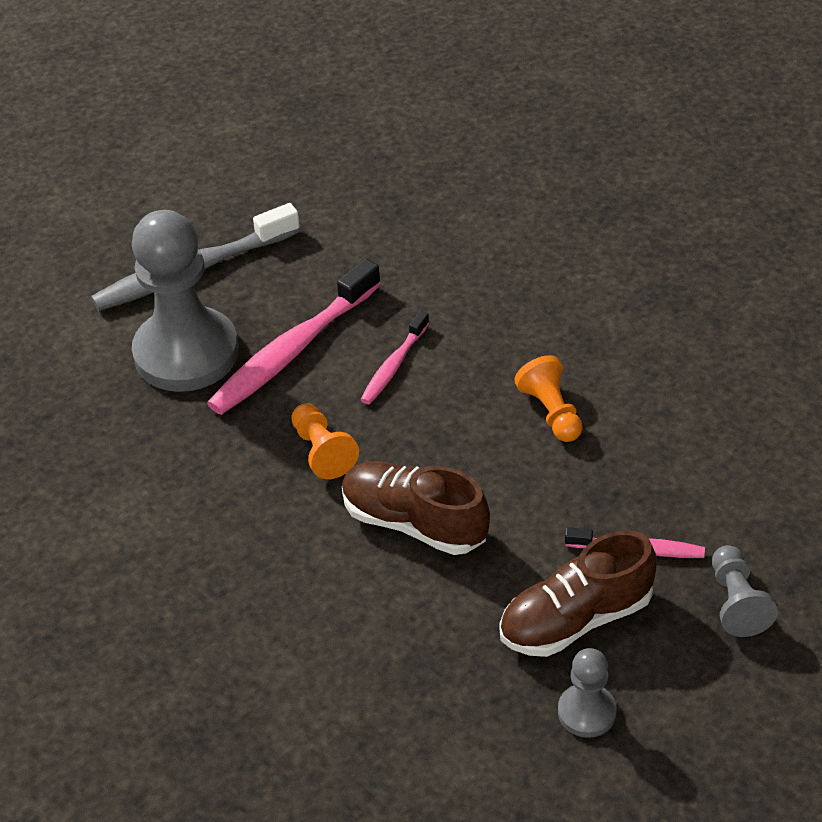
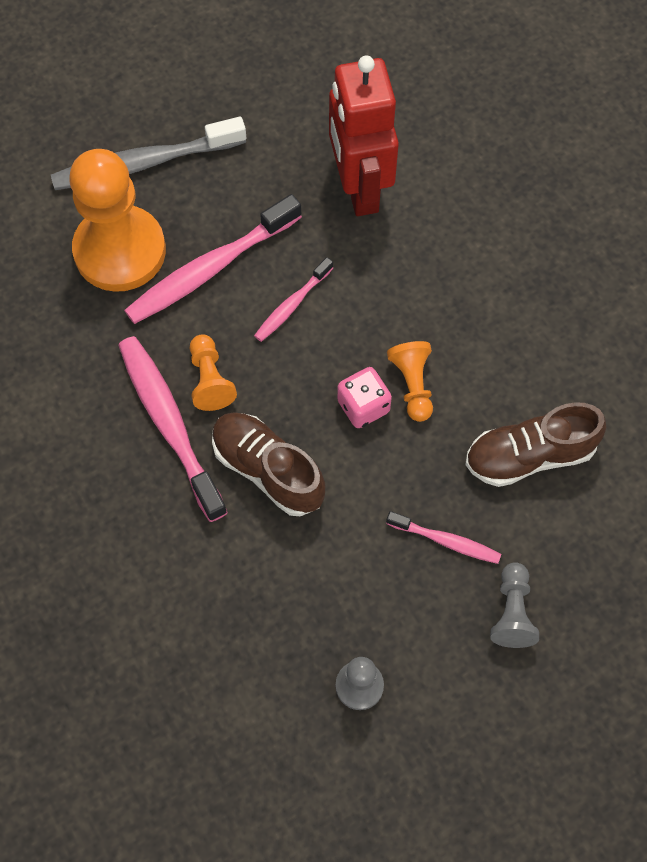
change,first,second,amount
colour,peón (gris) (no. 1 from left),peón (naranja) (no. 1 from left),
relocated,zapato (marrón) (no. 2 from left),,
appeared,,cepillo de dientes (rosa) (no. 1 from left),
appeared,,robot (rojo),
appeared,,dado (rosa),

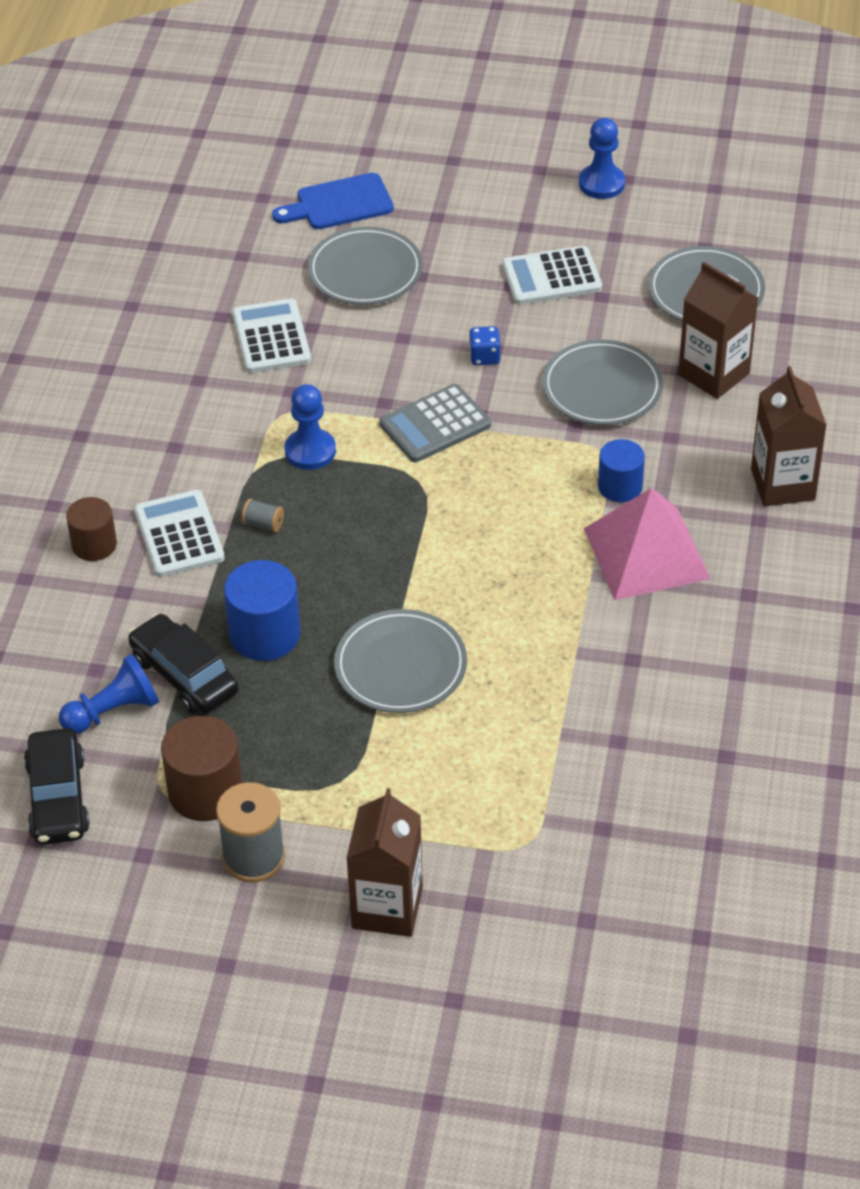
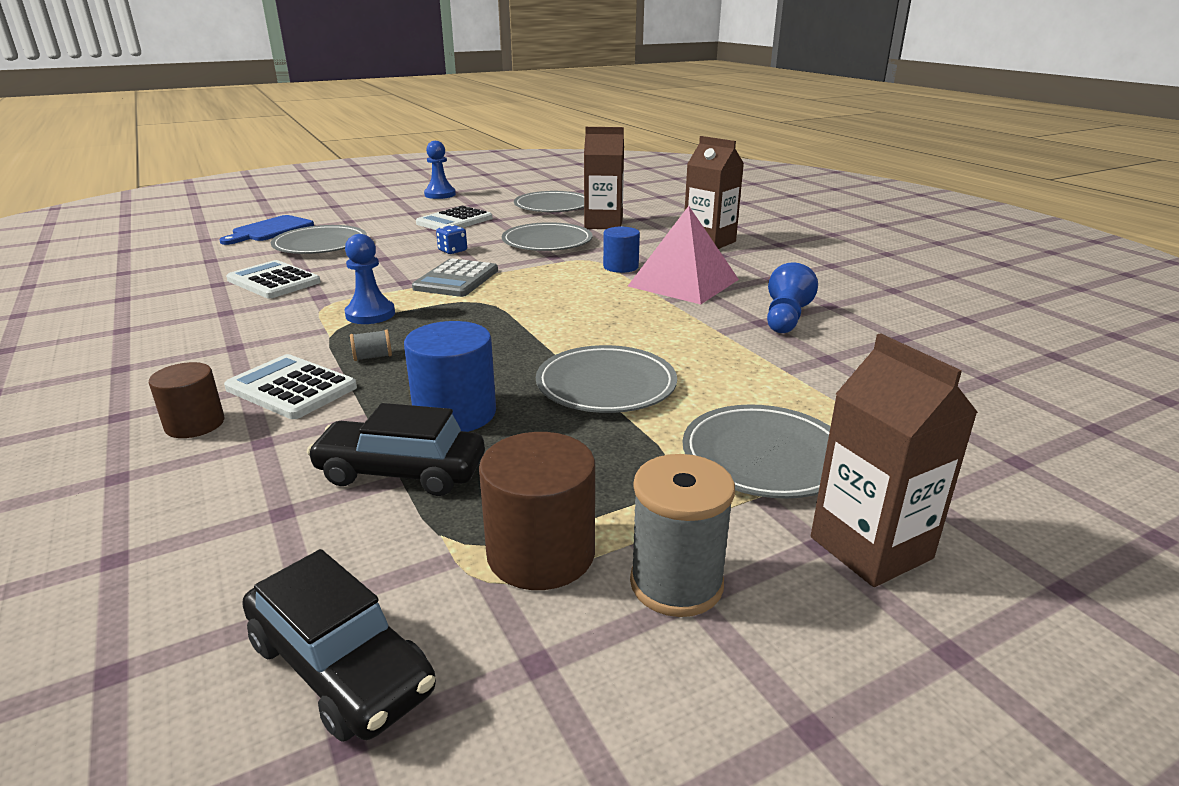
change,first,second,amount
relocated,peón (azul) (no. 1 from left in the first image),peón (azul) (no. 3 from left),
appeared,,plato (gris) (no. 5 from left),

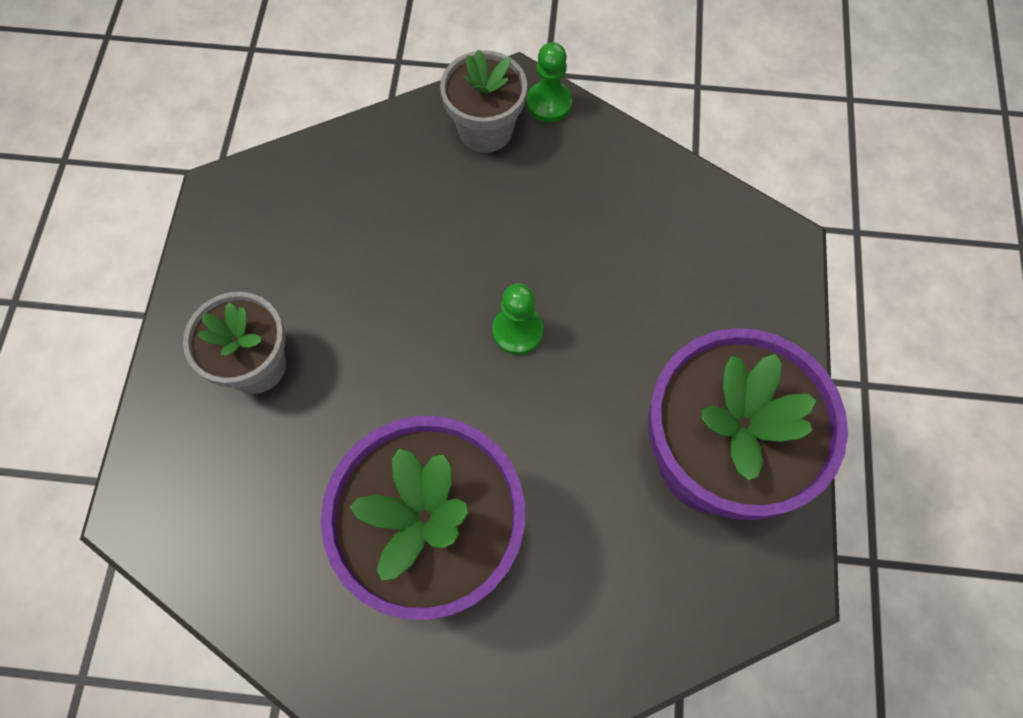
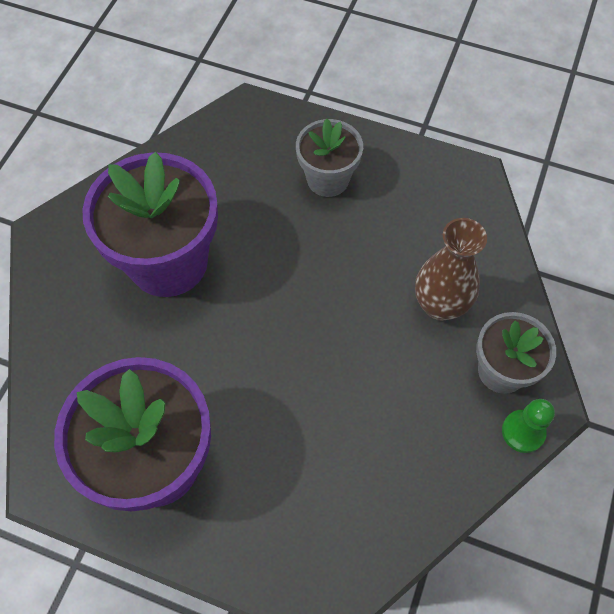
change,first,second,amount
missing,peón (verde) (no. 1 from left),,
appeared,,florero (marrón),

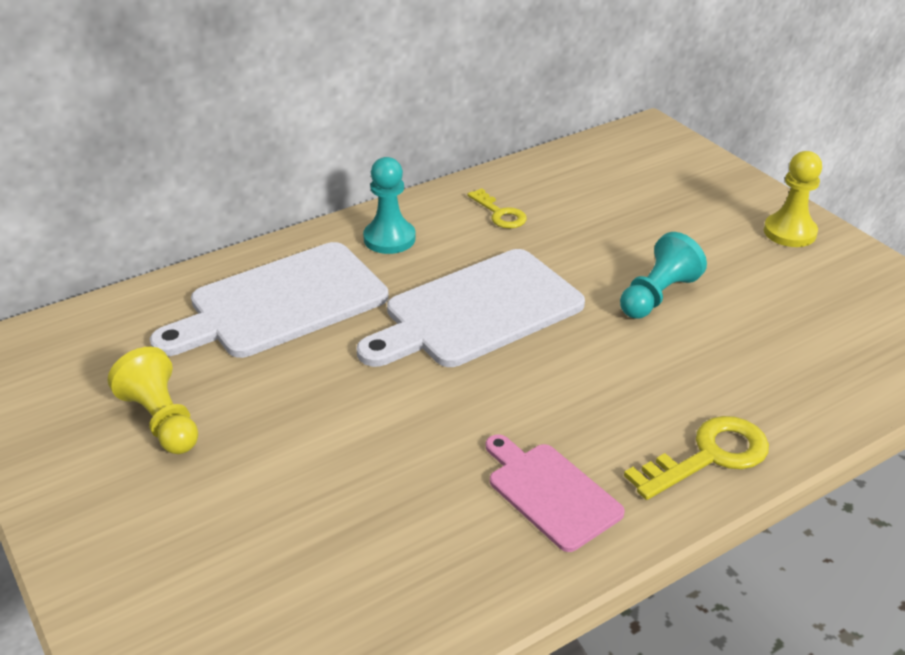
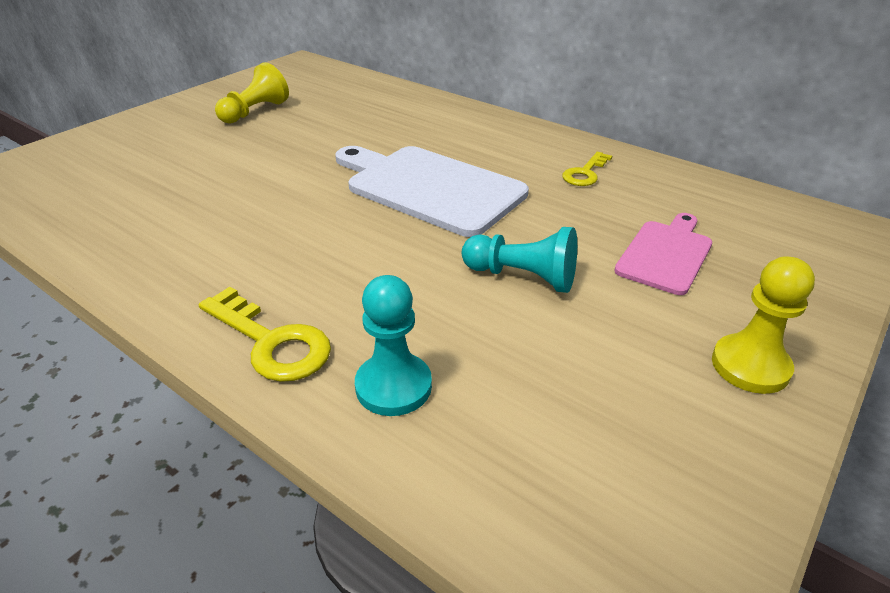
change,first,second,amount
missing,tabla de cortar (blanco) (no. 1 from left),,
relocated,peón (turquesa) (no. 1 from left),,
relocated,tabla de cortar (rosa),,

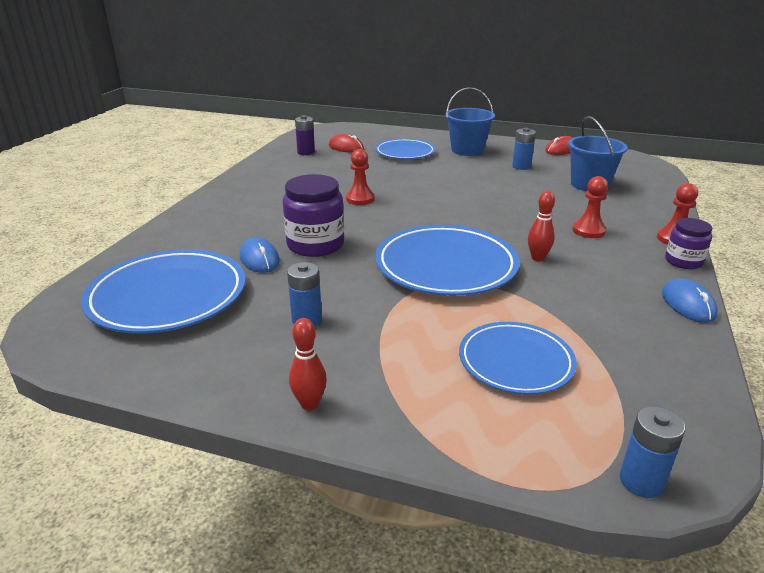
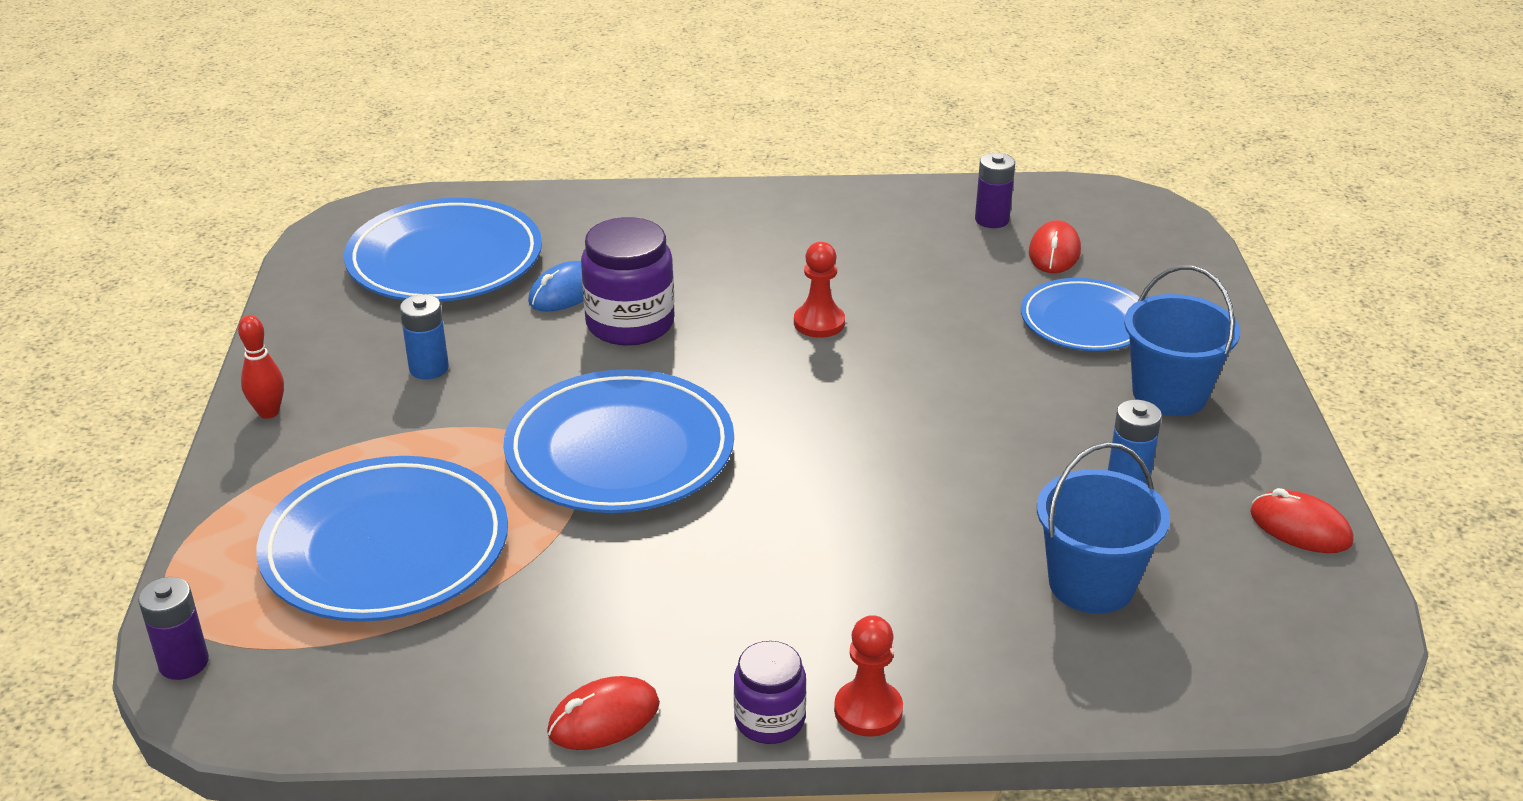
change,first,second,amount
size,plato (azul) (no. 4 from left in the first image),plato (azul) (no. 1 from left),x1.59
missing,bolo (rojo) (no. 2 from left),,
missing,peón (rojo) (no. 2 from left),,
colour,pila (azul) (no. 3 from left),pila (morado) (no. 1 from left),
colour,ratón (azul) (no. 2 from left),ratón (rojo) (no. 1 from left),

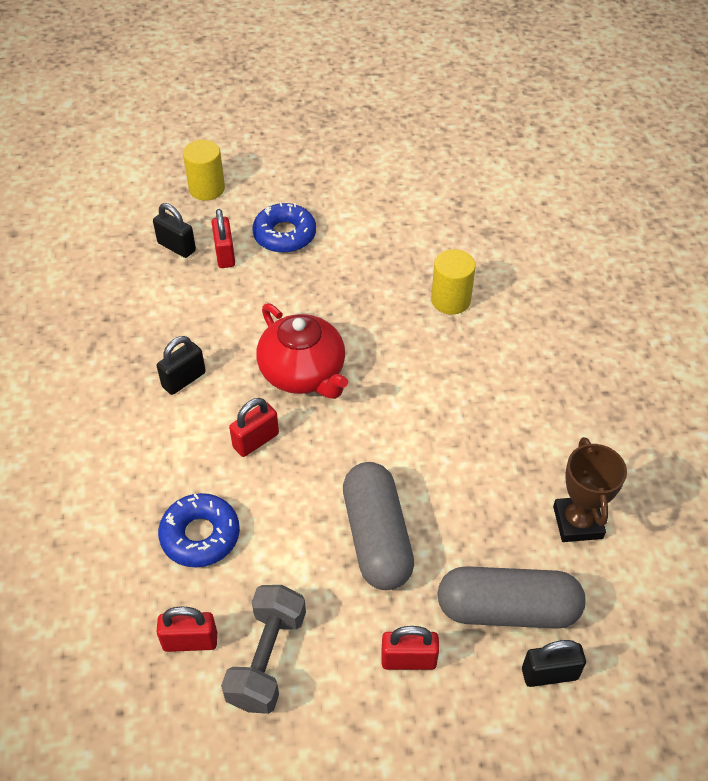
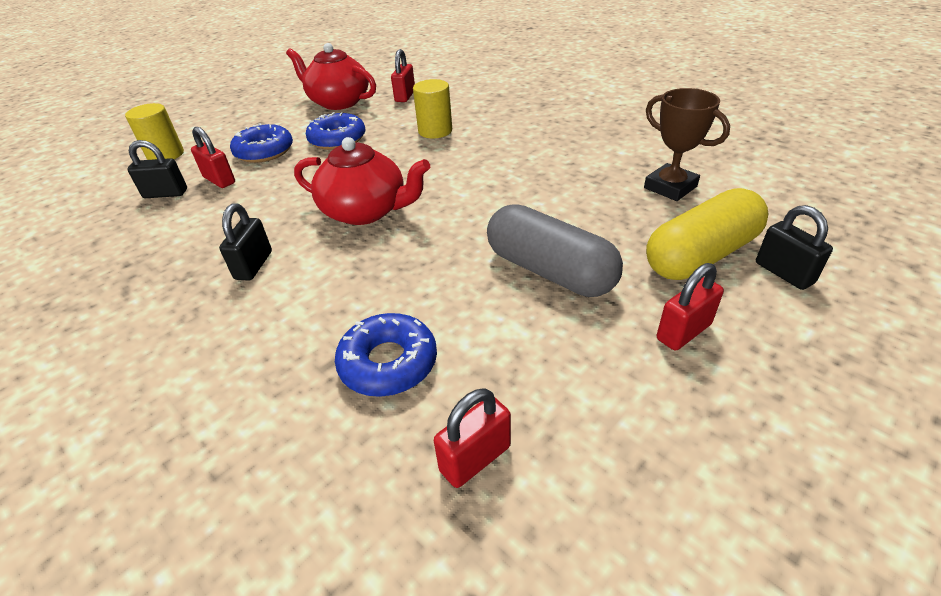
change,first,second,amount
missing,mancuerna (gris),,
relocated,candado (rojo) (no. 3 from left in the first image),candado (rojo) (no. 2 from left),
colour,cápsula (gris) (no. 2 from left),cápsula (amarillo),
spun,candado (negro) (no. 3 from left),,75 degrees counterclockwise
appeared,,tetera (rojo) (no. 1 from left),
appeared,,rosquilla (azul) (no. 2 from left),

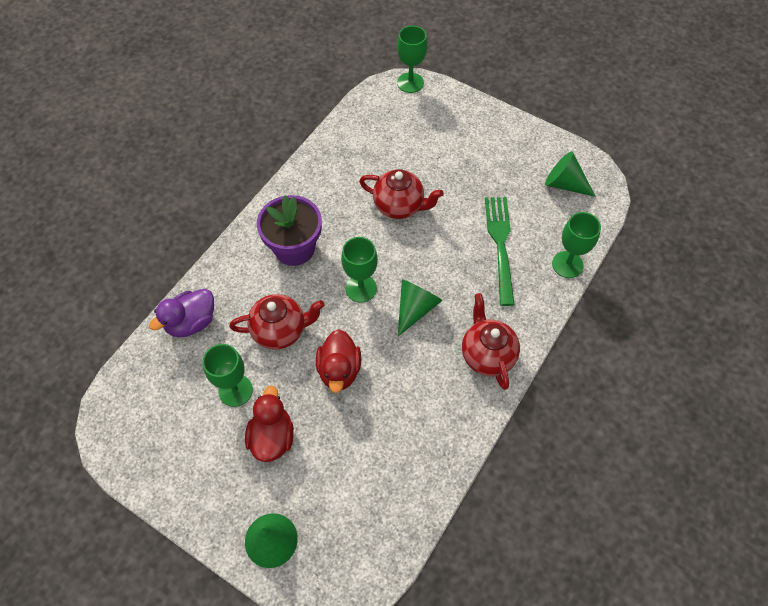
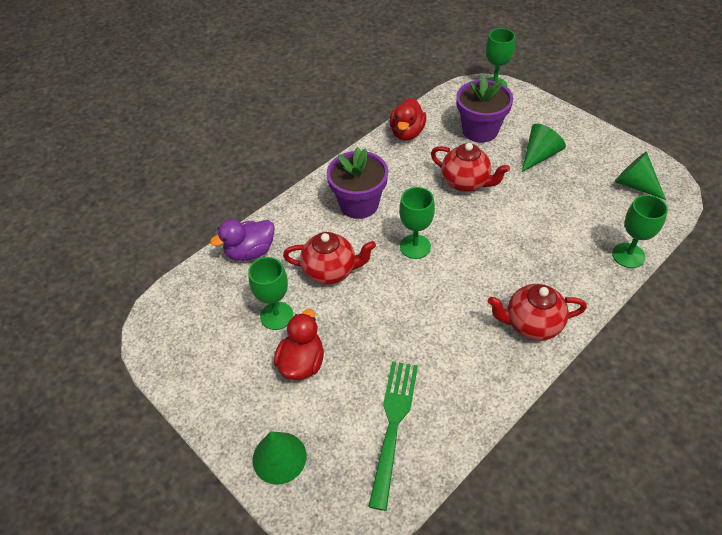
change,first,second,amount
relocated,pato (rojo) (no. 2 from left),,
relocated,cono (verde) (no. 2 from left),,
spun,tetera (rojo) (no. 3 from left),,90 degrees counterclockwise
relocated,tenedor (verde),,
appeared,,maceta (morado) (no. 2 from left),

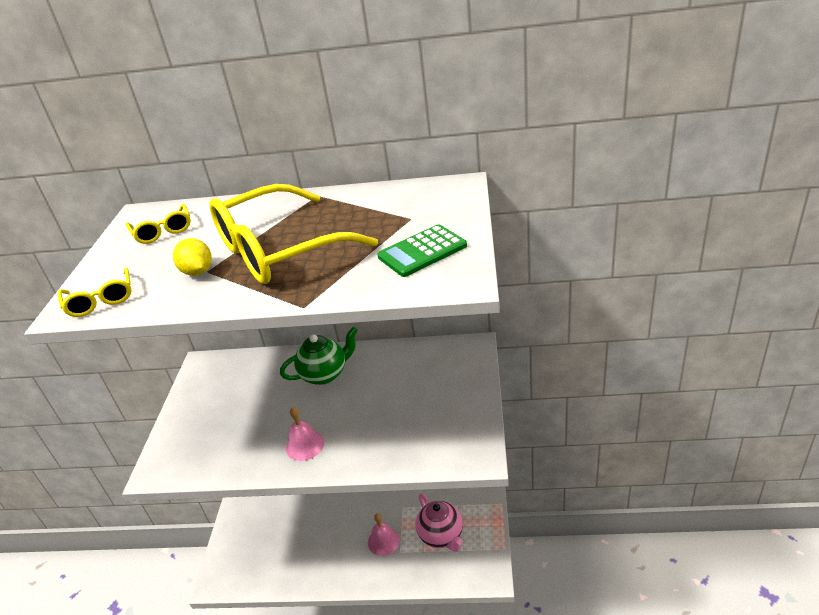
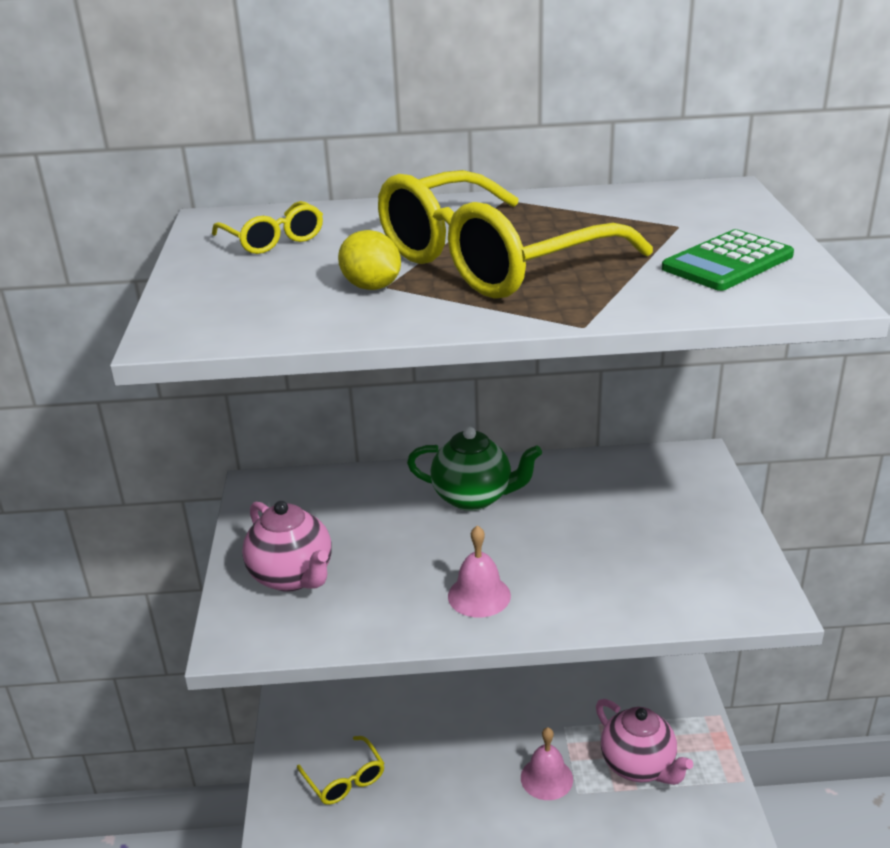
change,first,second,amount
relocated,gafas (amarillo) (no. 1 from left in the first image),gafas (amarillo) (no. 2 from left),
spun,tetera (verde),,45 degrees clockwise
appeared,,tetera (rosa) (no. 1 from left),

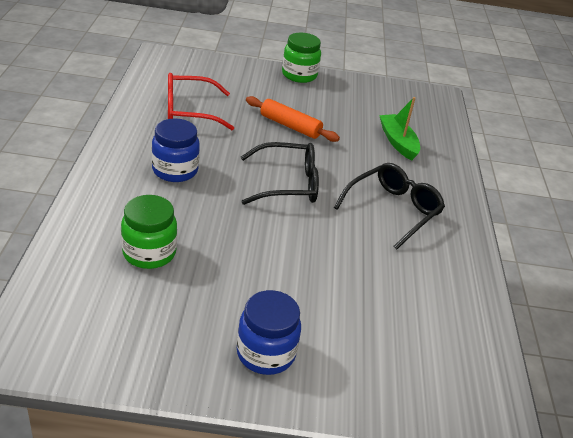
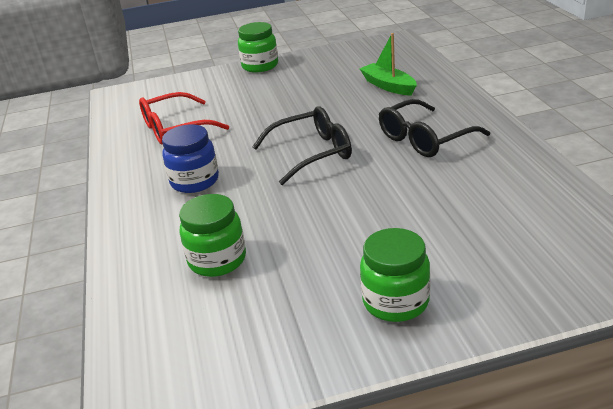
change,first,second,amount
colour,tarro (azul) (no. 2 from left),tarro (verde) (no. 3 from left),
missing,rodillo (naranja),,
spun,gafas (negro) (no. 2 from left),,150 degrees counterclockwise

